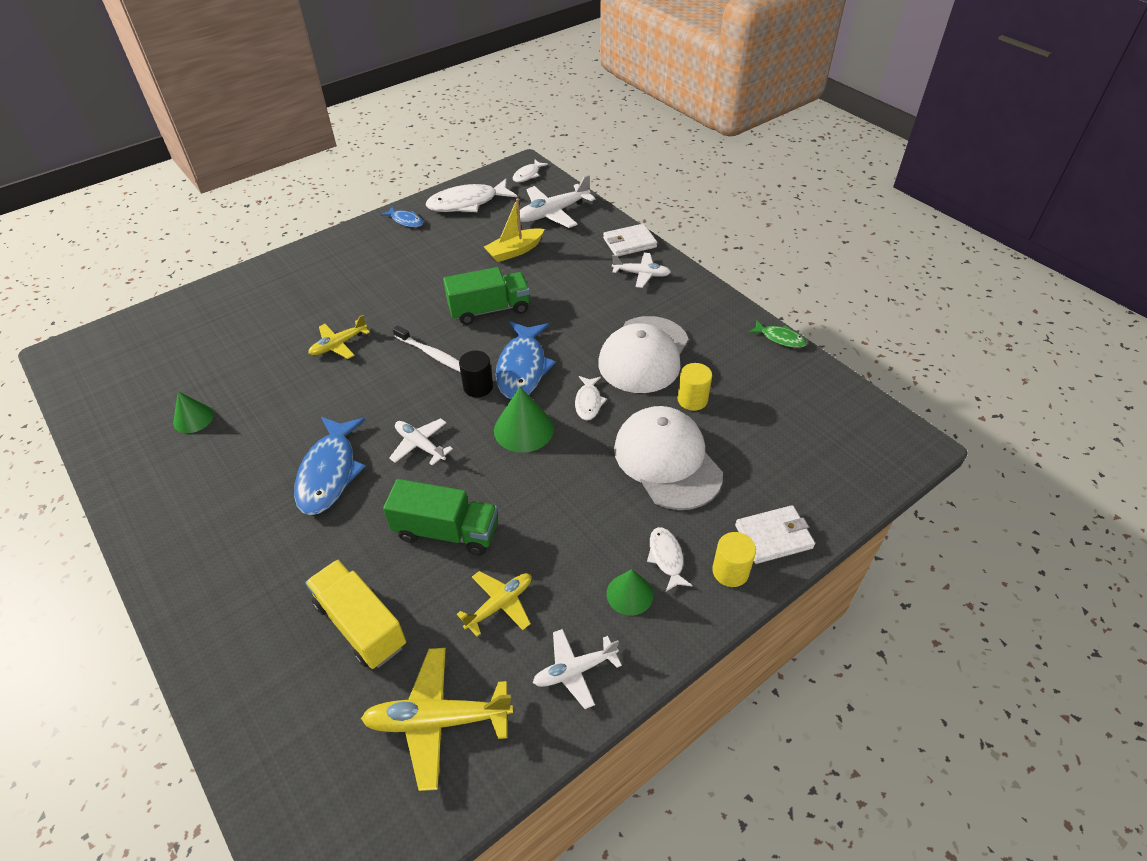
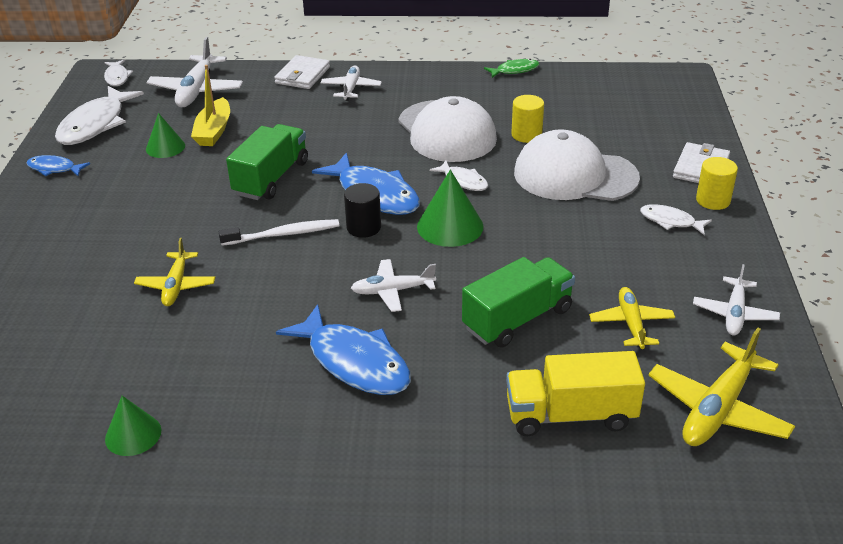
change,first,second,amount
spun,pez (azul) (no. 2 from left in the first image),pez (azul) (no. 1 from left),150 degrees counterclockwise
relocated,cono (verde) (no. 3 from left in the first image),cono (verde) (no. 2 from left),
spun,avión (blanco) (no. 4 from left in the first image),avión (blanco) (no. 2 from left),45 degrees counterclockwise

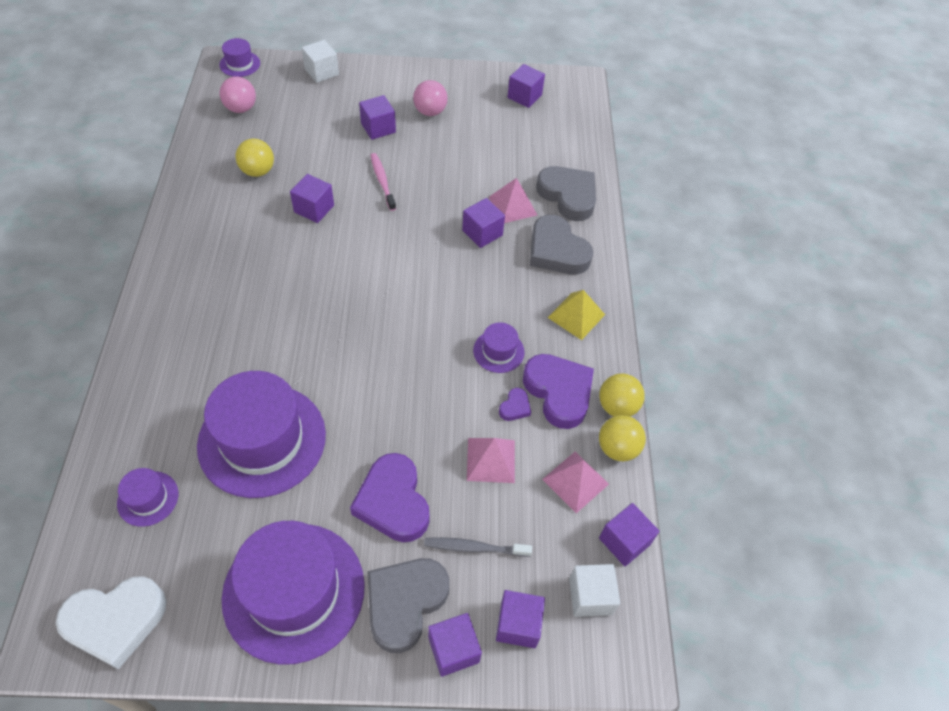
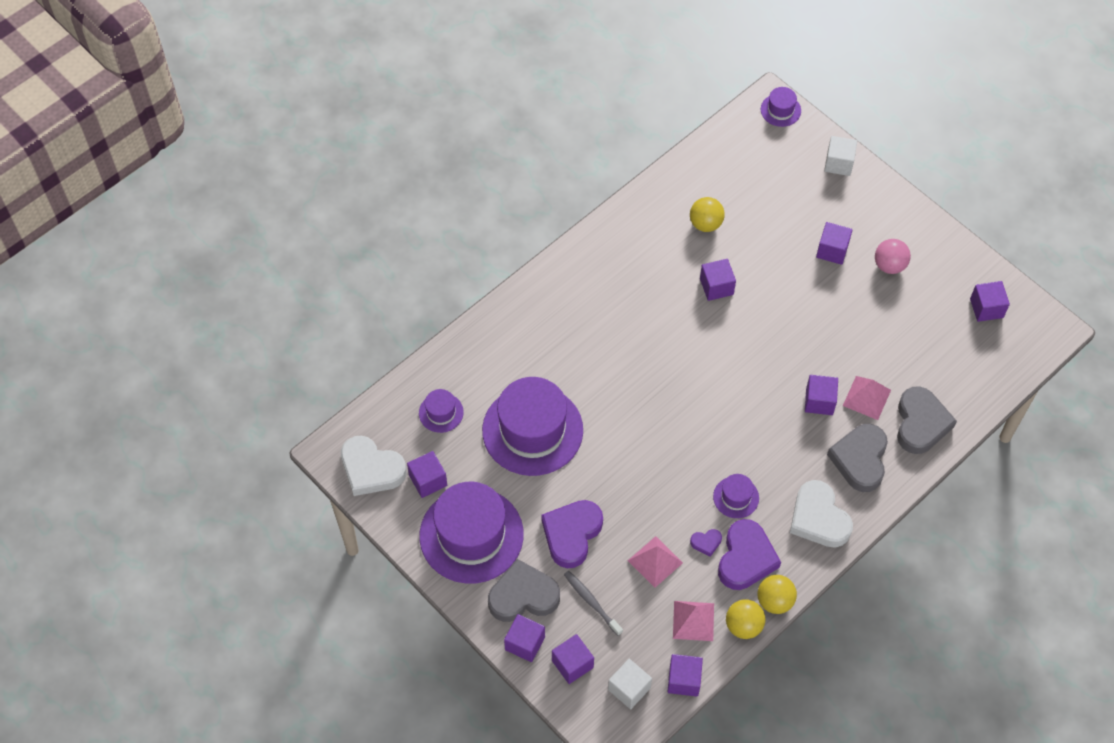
change,first,second,amount
missing,pelota (rosa) (no. 1 from left),,
missing,cepillo de dientes (rosa),,
exchanged,pirámide (amarillo),corazón (blanco) (no. 2 from left),
appeared,,cubo (morado) (no. 1 from left),

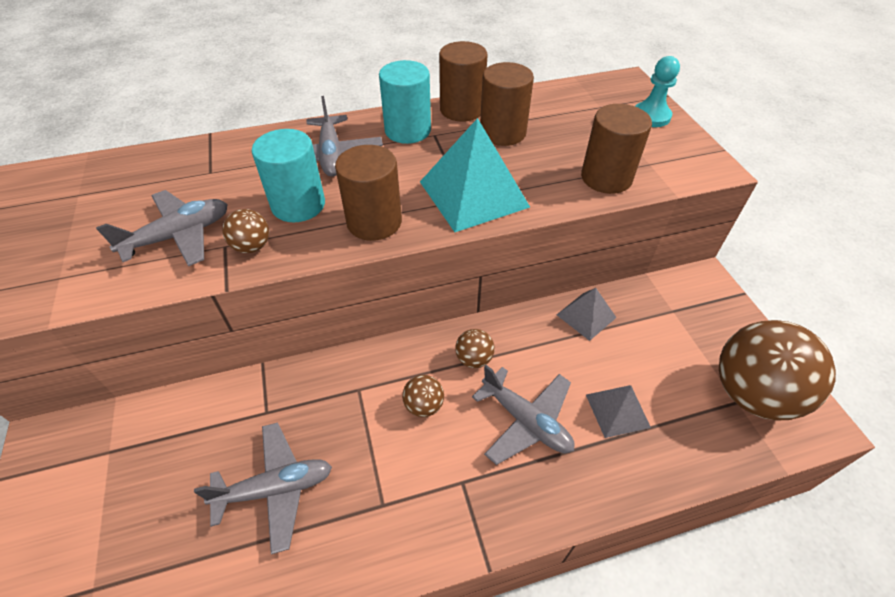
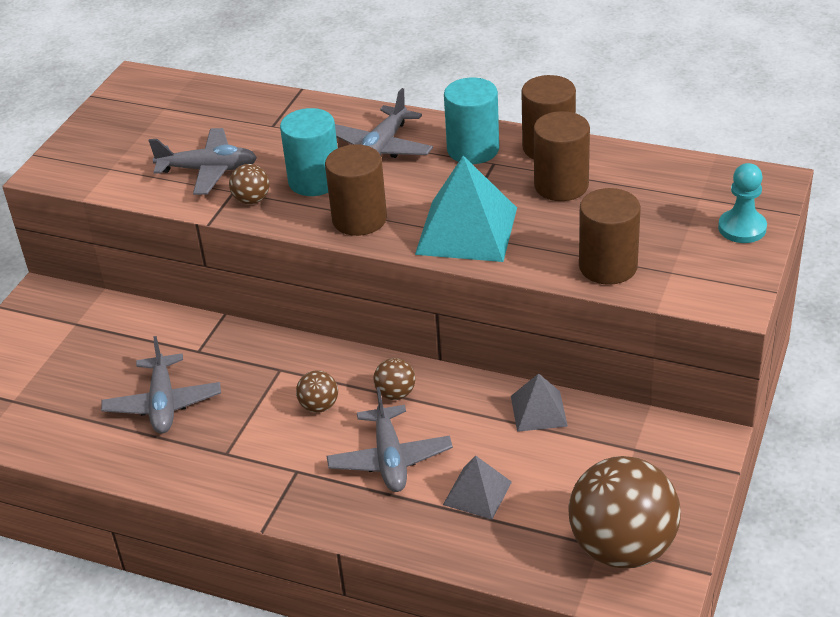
change,first,second,amount
spun,avión (gris) (no. 2 from left in the first image),avión (gris) (no. 1 from left),60 degrees clockwise

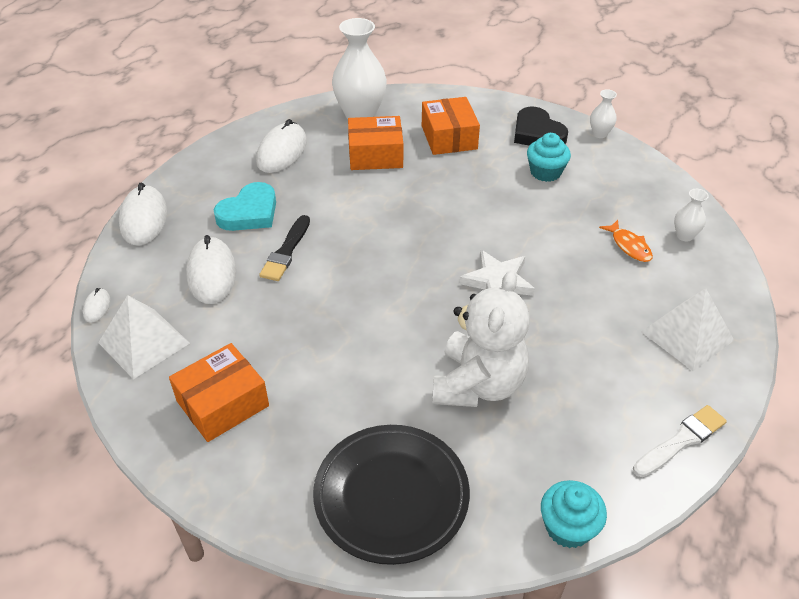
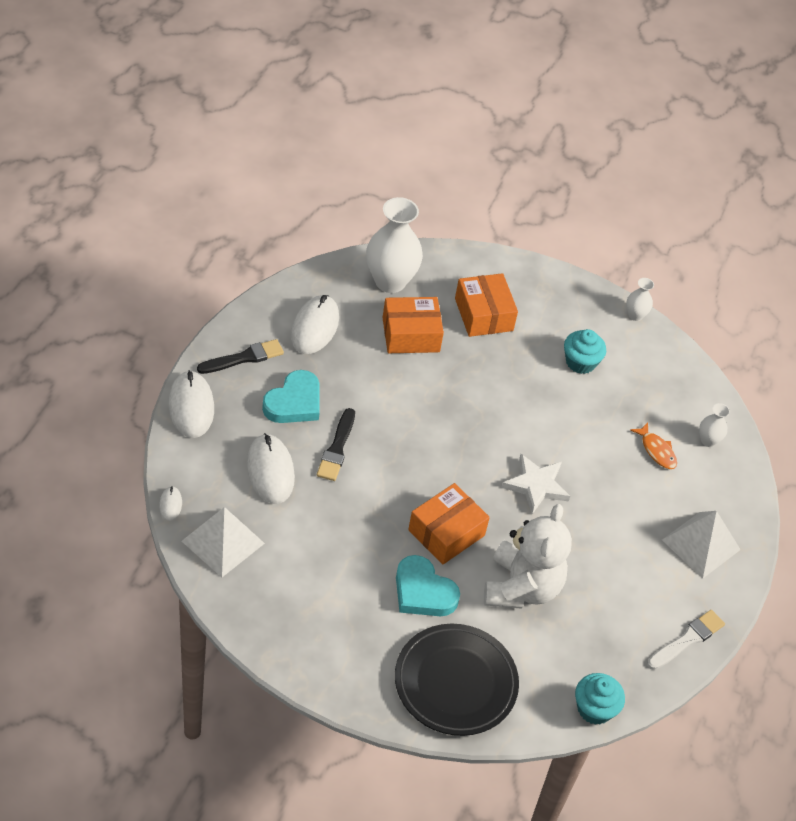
change,first,second,amount
relocated,caja (naranja) (no. 1 from left in the first image),caja (naranja) (no. 2 from left),
missing,corazón (negro),,
appeared,,pincel (negro) (no. 1 from left),
appeared,,corazón (turquesa) (no. 2 from left),

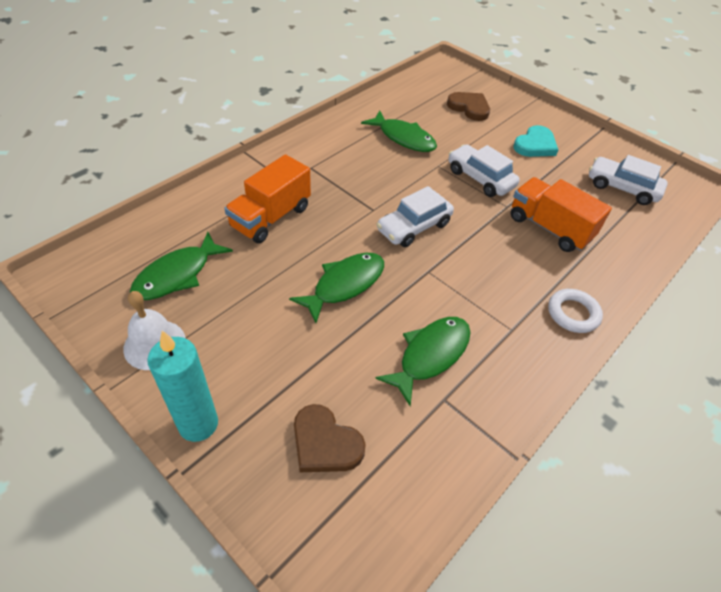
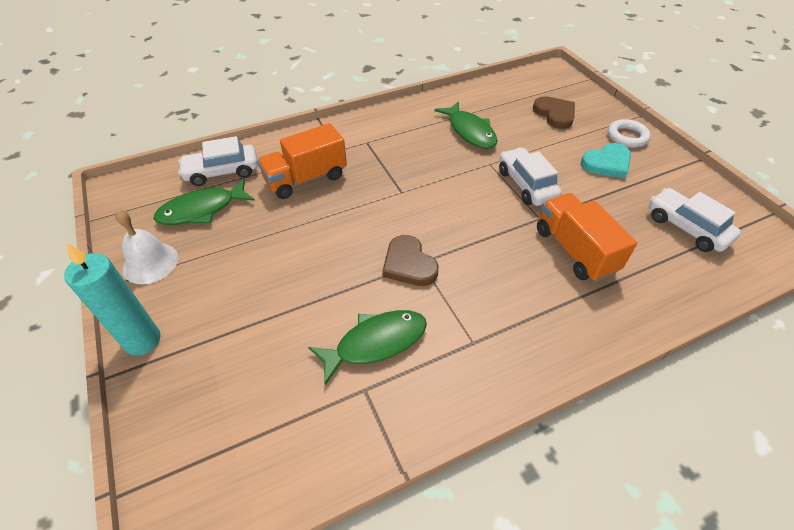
change,first,second,amount
missing,pez (verde) (no. 2 from left),,
relocated,corazón (marrón) (no. 1 from left),,
relocated,coche (blanco) (no. 1 from left),,
relocated,anillo (blanco),,

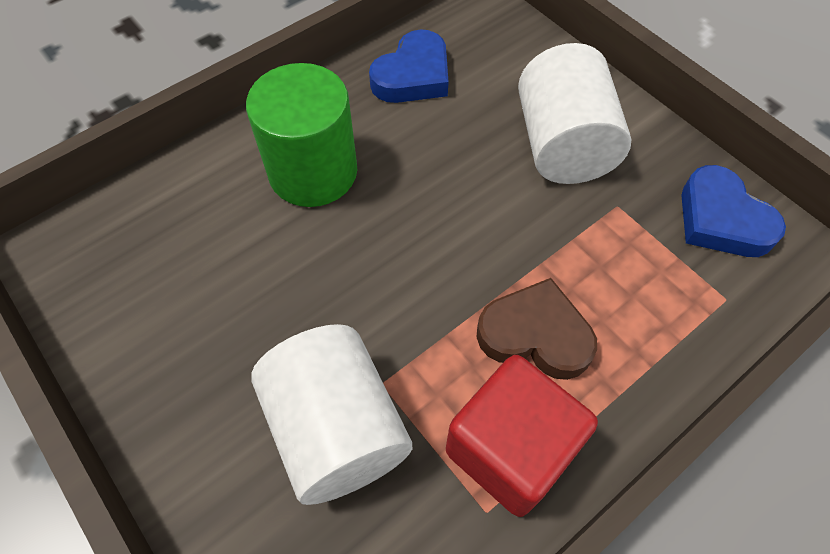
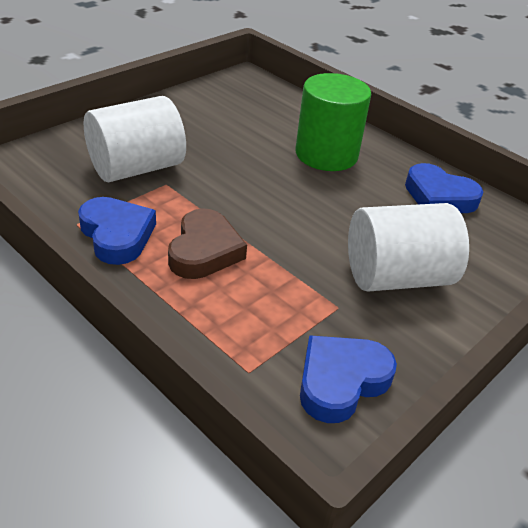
change,first,second,amount
exchanged,cubo (rojo),corazón (azul) (no. 1 from left),

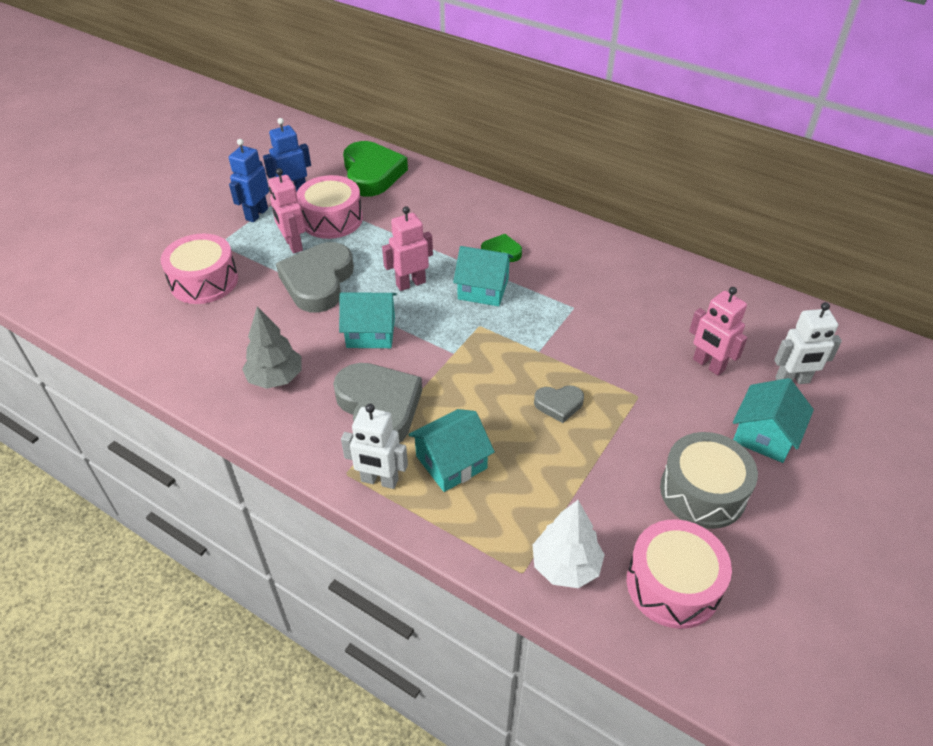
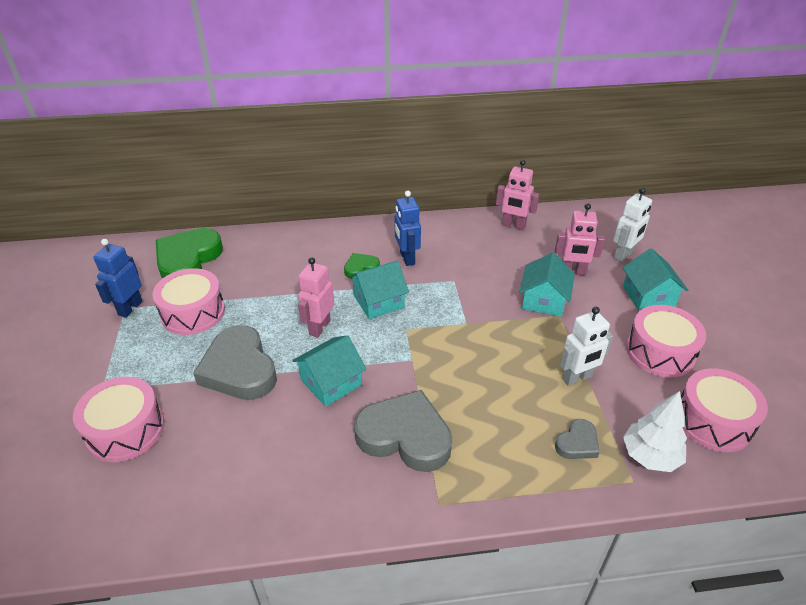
change,first,second,amount
relocated,robot (azul) (no. 1 from left in the first image),robot (azul) (no. 2 from left),
missing,árbol (gris),,
relocated,robot (rosa) (no. 1 from left in the first image),robot (rosa) (no. 2 from left),
relocated,robot (blanco) (no. 1 from left),,
spun,corazón (verde) (no. 1 from left),,105 degrees counterclockwise
relocated,casa (turquesa) (no. 2 from left in the first image),casa (turquesa) (no. 3 from left),
relocated,corazón (gris) (no. 3 from left),,
colour,tambor (gris),tambor (rosa) (no. 3 from left),

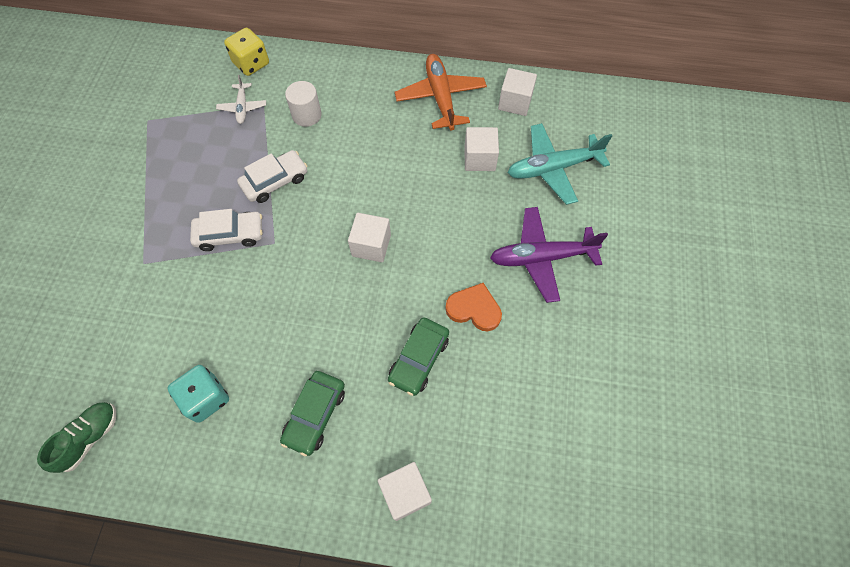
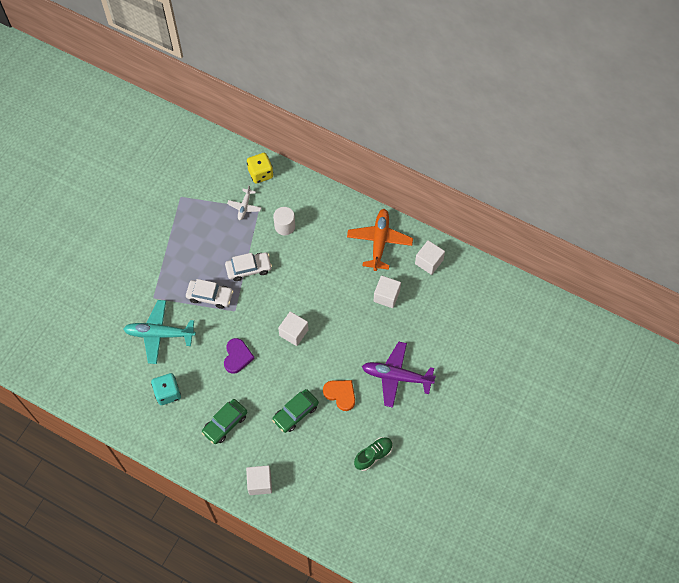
change,first,second,amount
relocated,zapato (verde),,
relocated,avión (turquesa),,
appeared,,corazón (morado),

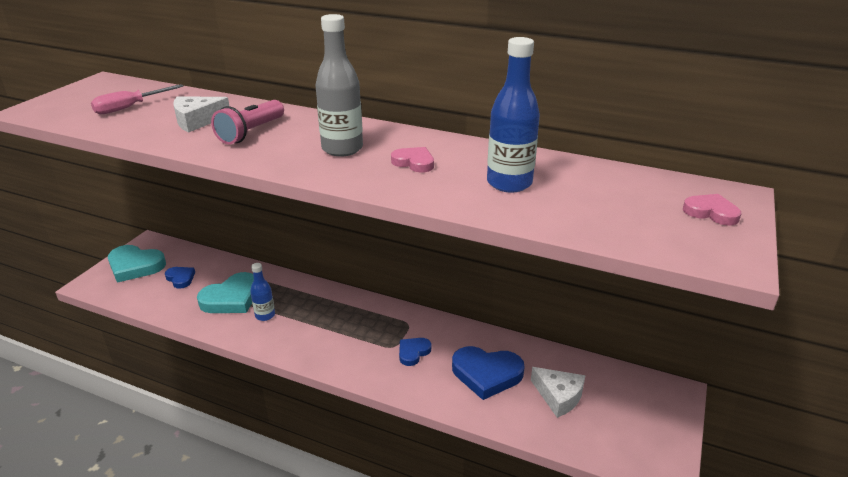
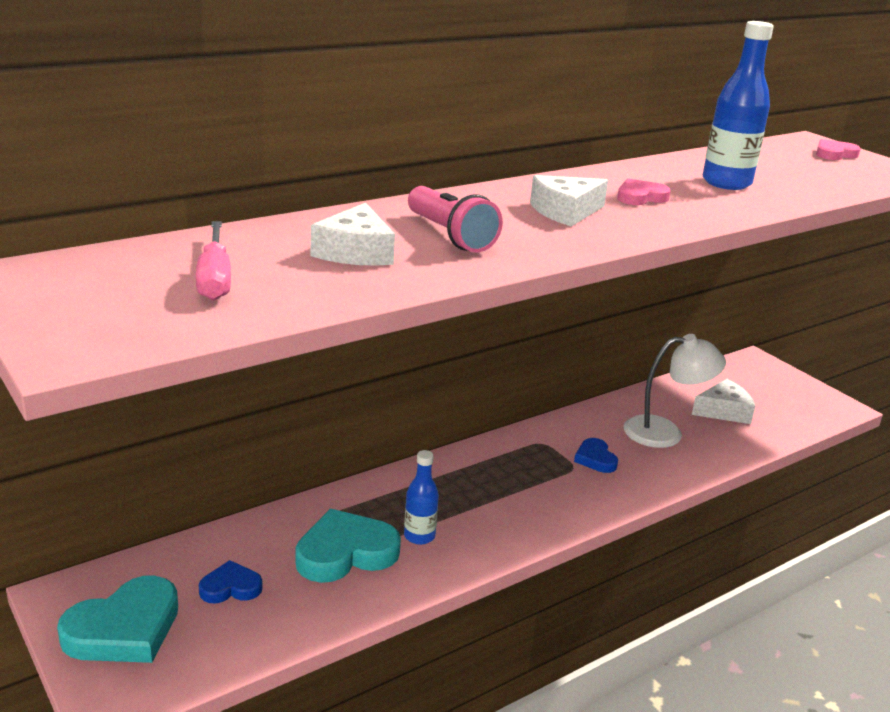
change,first,second,amount
spun,corazón (turquesa) (no. 2 from left),,105 degrees counterclockwise
exchanged,botella (gris),queso (blanco) (no. 2 from left),
exchanged,corazón (azul) (no. 3 from left),lámpara (blanco),

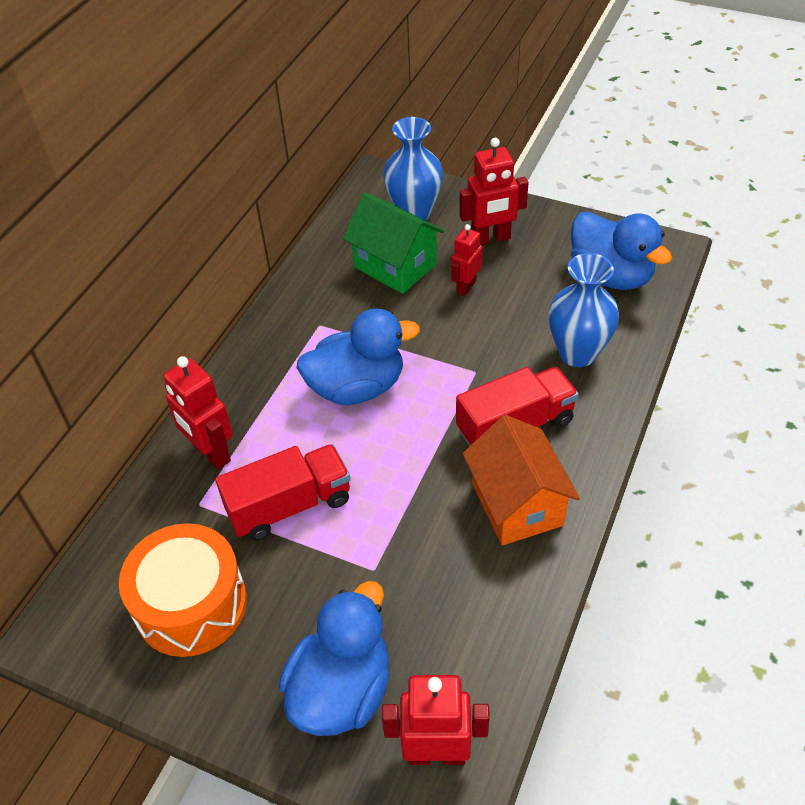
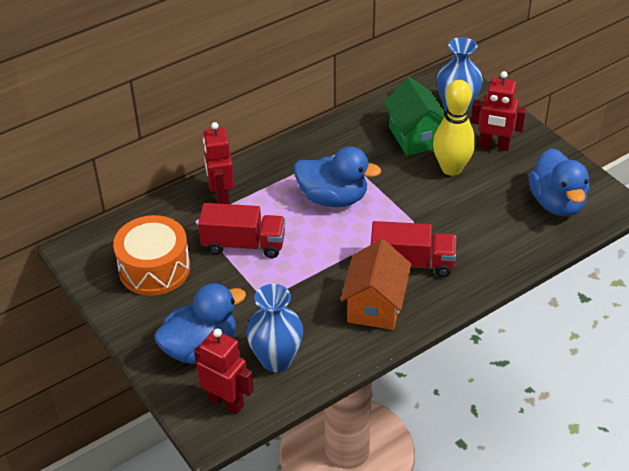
change,first,second,amount
exchanged,robot (rojo) (no. 3 from left),bolo (amarillo),
relocated,florero (azul) (no. 2 from left in the first image),florero (azul) (no. 1 from left),

